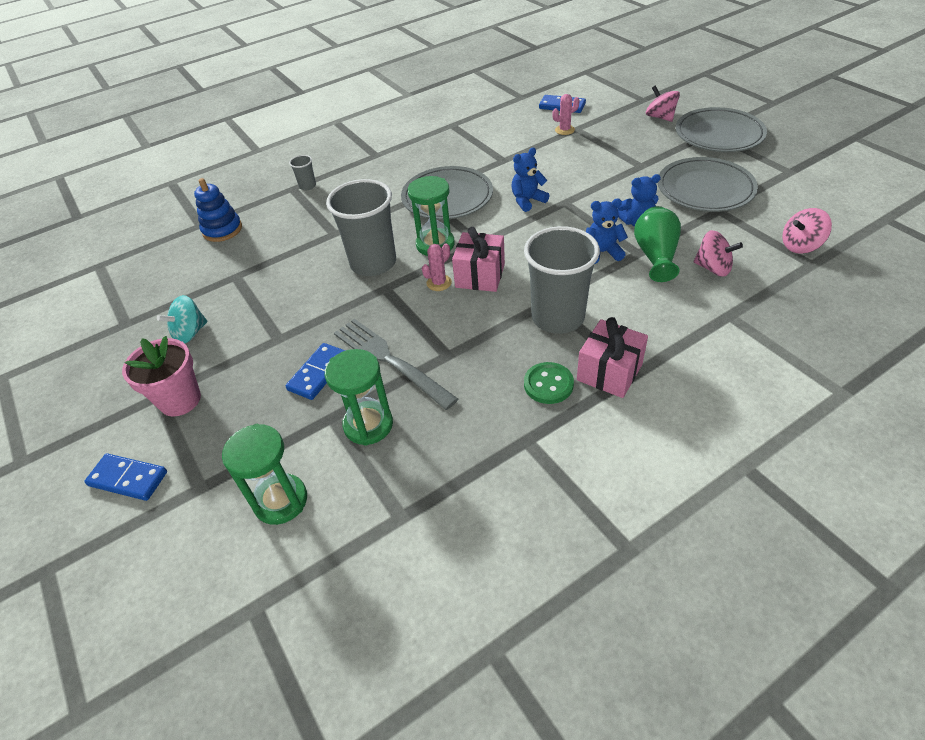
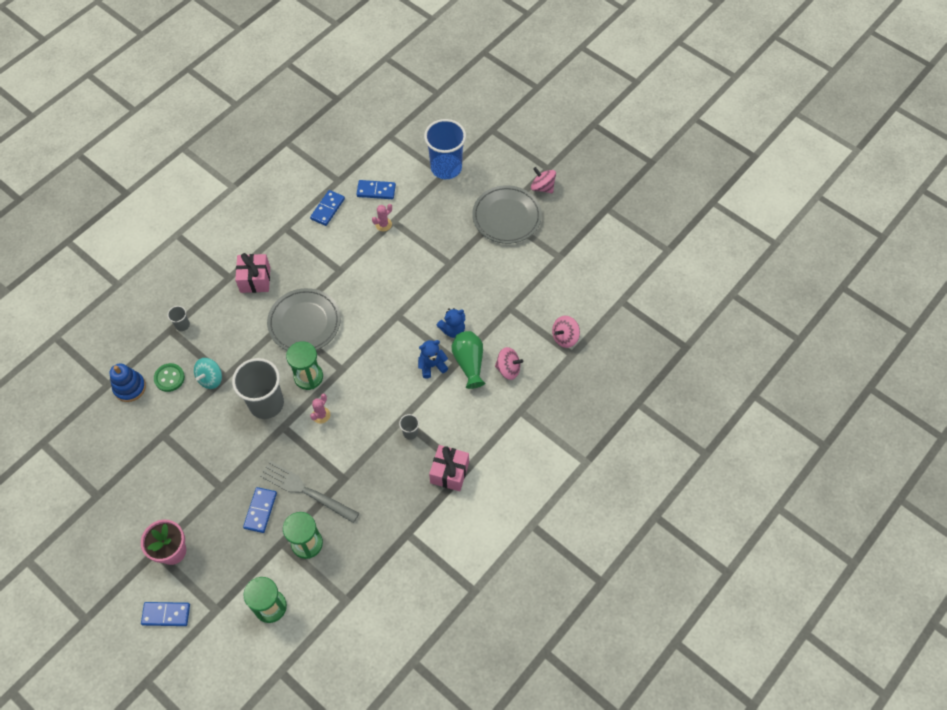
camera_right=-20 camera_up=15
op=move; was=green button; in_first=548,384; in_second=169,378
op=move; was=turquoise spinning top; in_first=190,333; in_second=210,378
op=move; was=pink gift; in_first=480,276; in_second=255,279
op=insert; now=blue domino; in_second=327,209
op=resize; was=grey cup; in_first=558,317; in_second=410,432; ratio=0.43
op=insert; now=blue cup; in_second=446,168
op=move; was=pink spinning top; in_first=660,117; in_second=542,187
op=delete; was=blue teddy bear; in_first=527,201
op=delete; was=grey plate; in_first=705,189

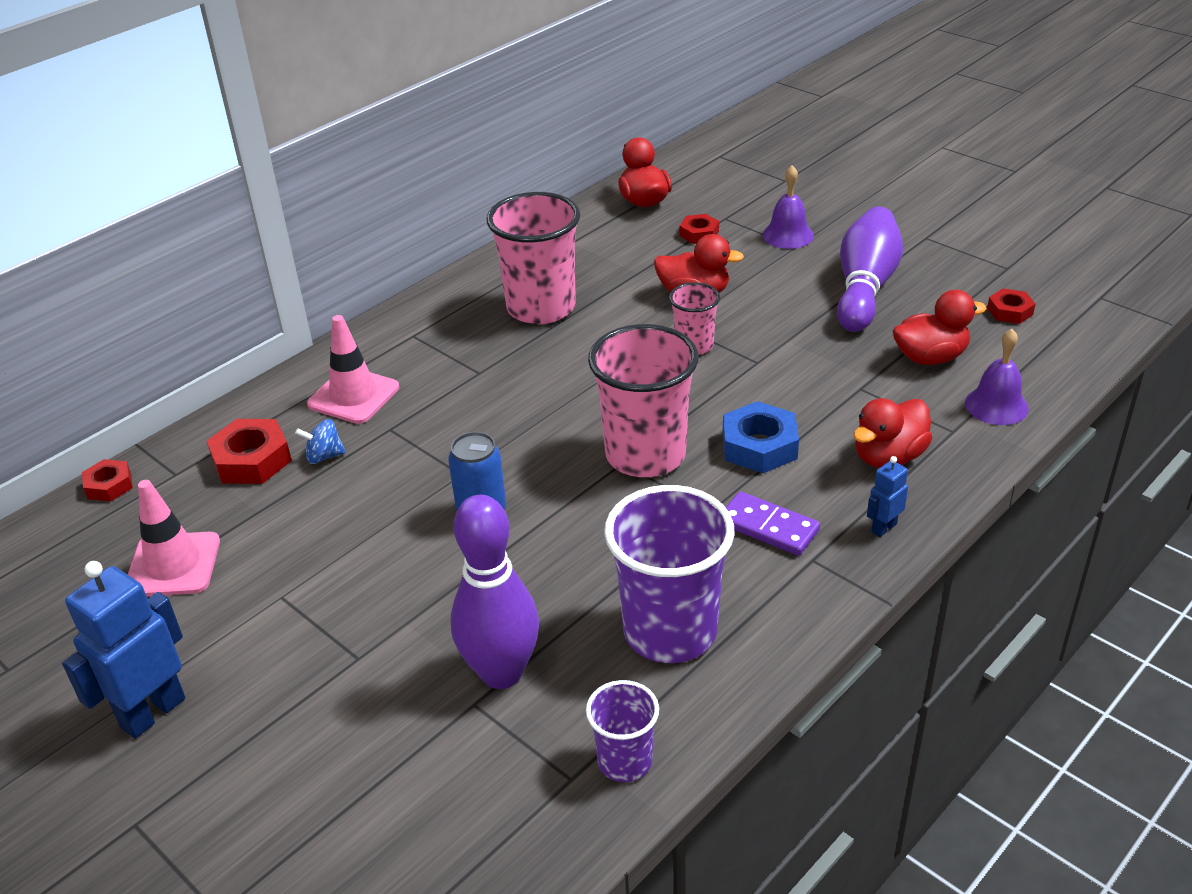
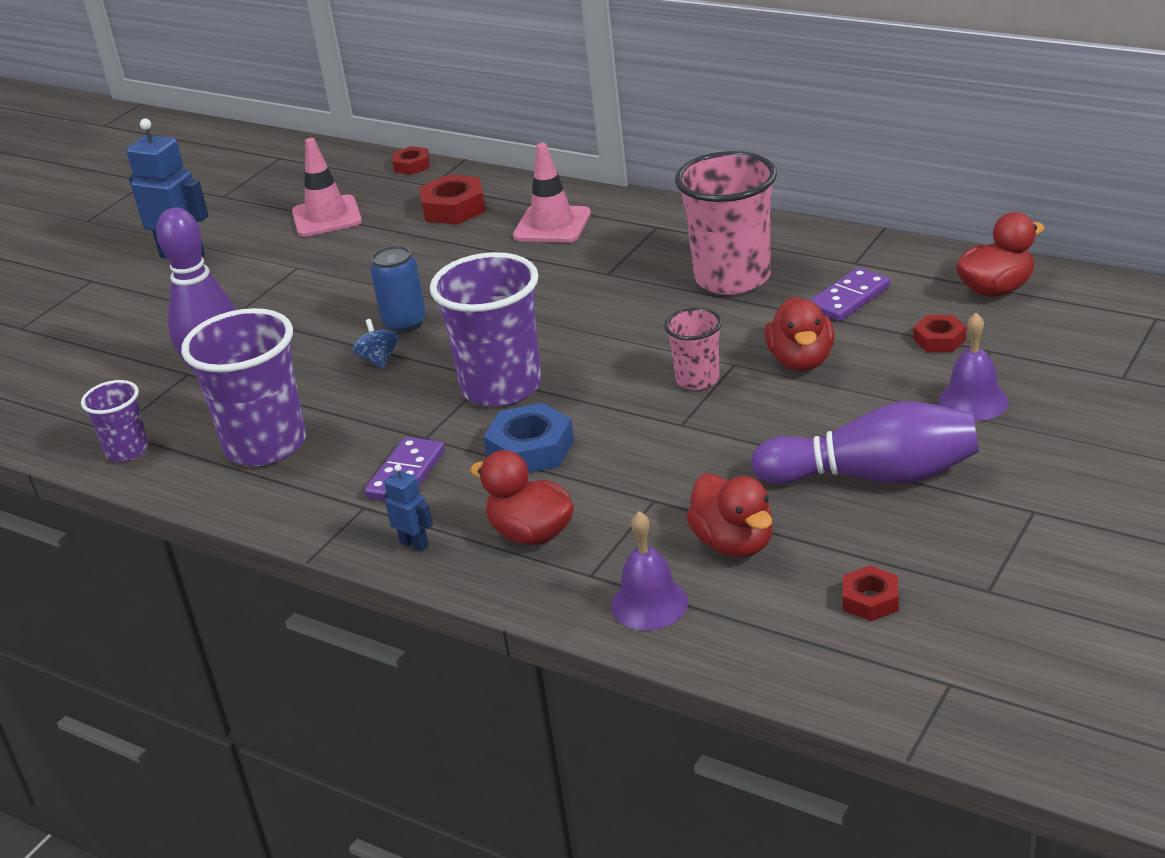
camera_right=80 camera_up=-5
op=move; was=blue spinning top; in_first=324,456; in_second=379,359
op=recolor; was=pink cup; now=purple cup; in_first=645,455; in_second=501,387
op=insert; now=purple domino; in_second=849,298

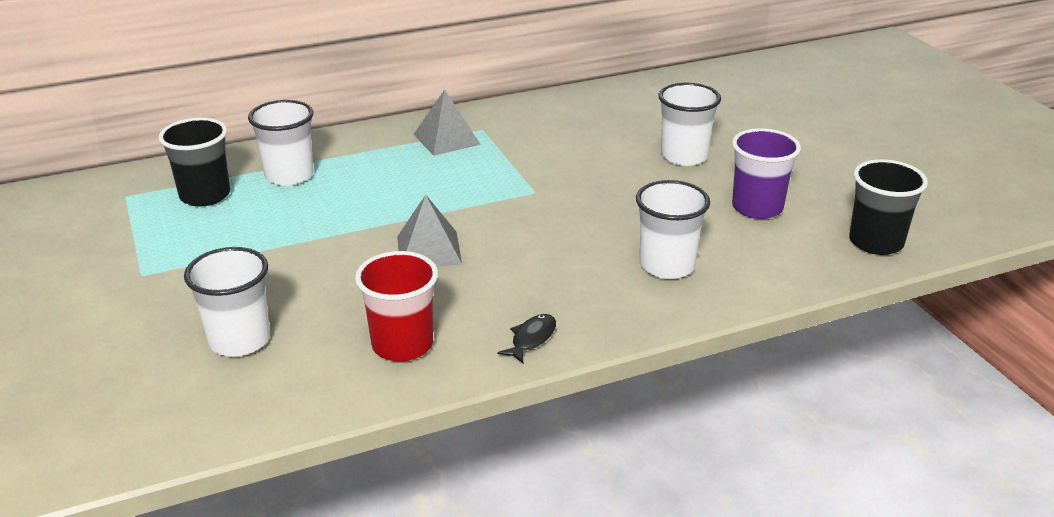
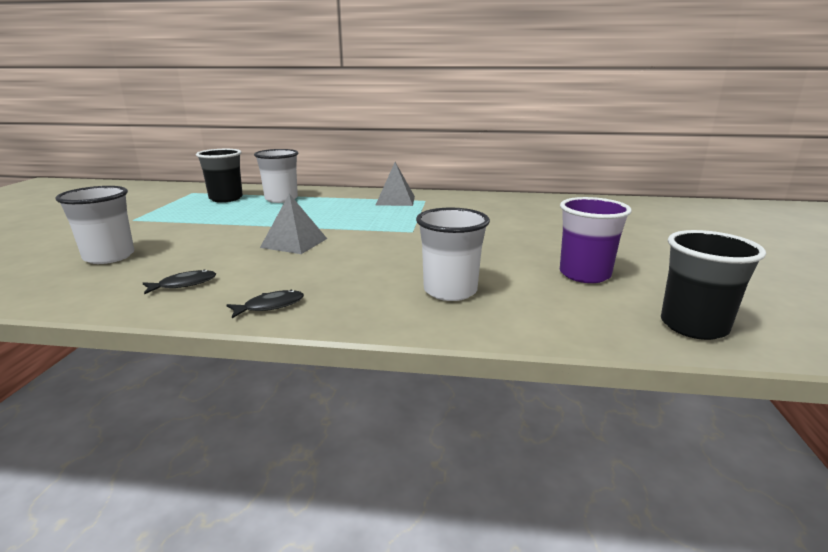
camera_right=30 camera_up=-10
op=replace; was=red cup; now=black fish; in_first=402,345; in_second=184,284
op=delete; was=white cup; in_first=684,156

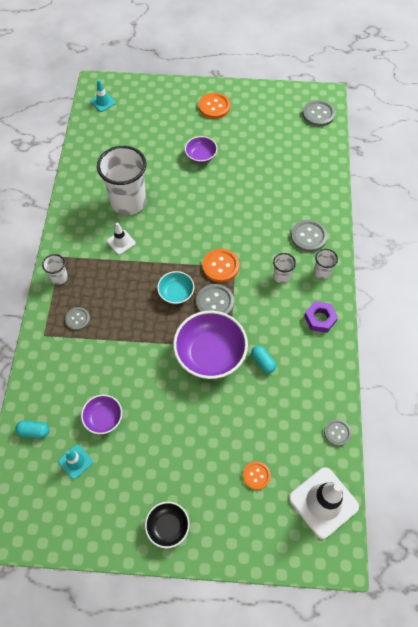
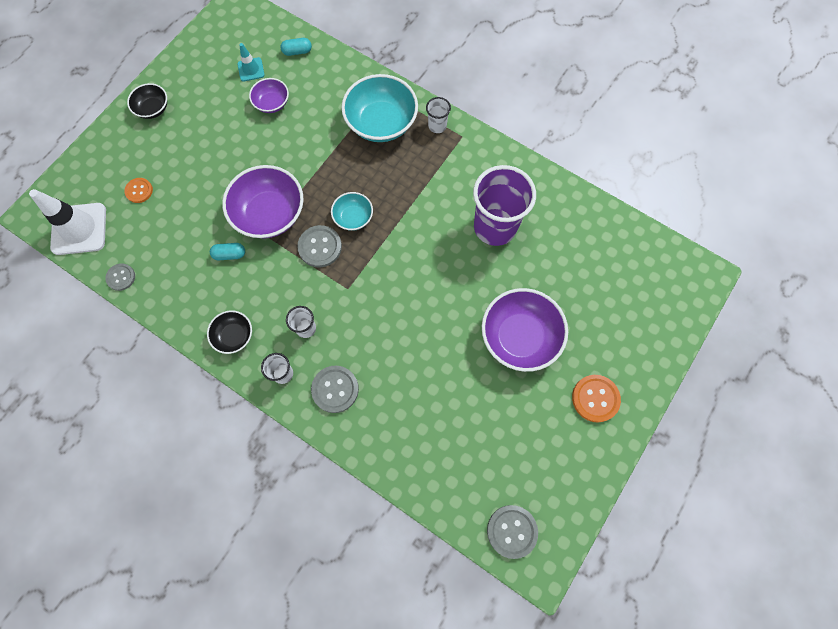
camera_right=120 camera_up=10
op=replace; was=purple nut; now=black bowl; in_first=320,319; in_second=234,336
op=rotate; was=turquoise capsule; in_first=34,431; in_second=297,51; clockwise=45
op=replace; was=grey button; now=turquoise bowl; in_first=77,319; in_second=381,123
op=recolor; was=white cup; now=purple cup; in_first=128,202; in_second=495,227
op=resize; was=purple bowl; in_first=201,156; in_second=519,337; ratio=1.87
op=delete; was=turquoise traffic cone; in_first=103,102
op=delete; was=white traffic cone; in_first=121,242
op=delete; was=orange button; in_first=220,266

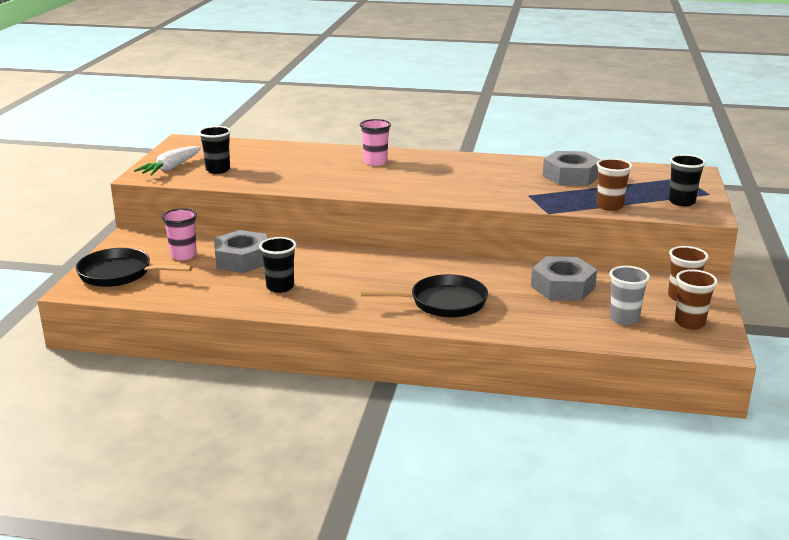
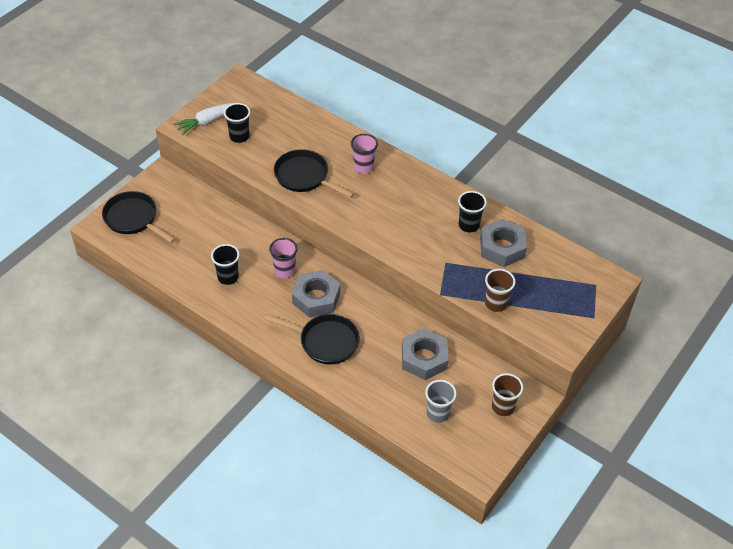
camera_right=25 camera_up=25
op=move; was=pink cup; in_first=183,255; in_second=284,271
op=insert; now=black pan; in_second=304,177
op=move; was=grey nut; in_first=242,259; in_second=316,298
op=move; was=black cup; in_first=681,202; in_second=469,225
op=delete; was=brown cup; in_first=689,323

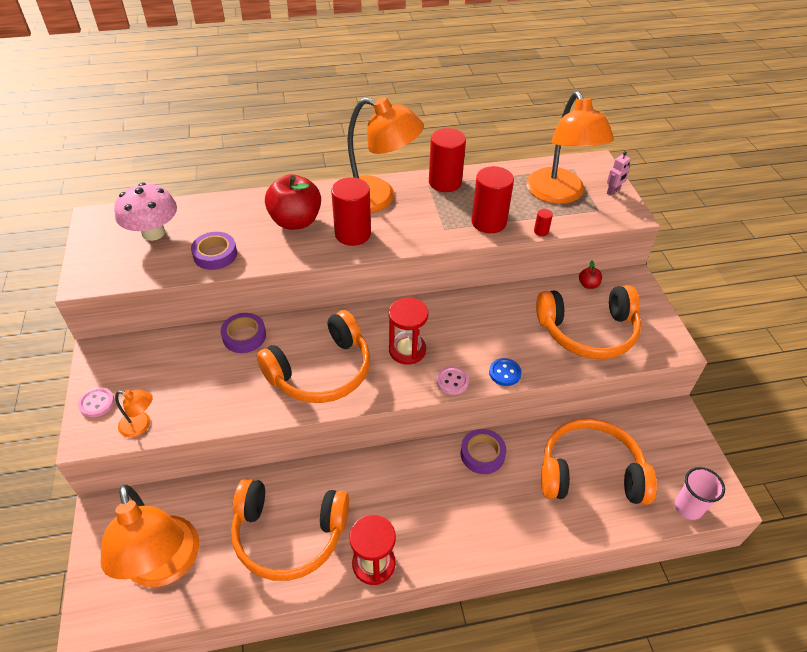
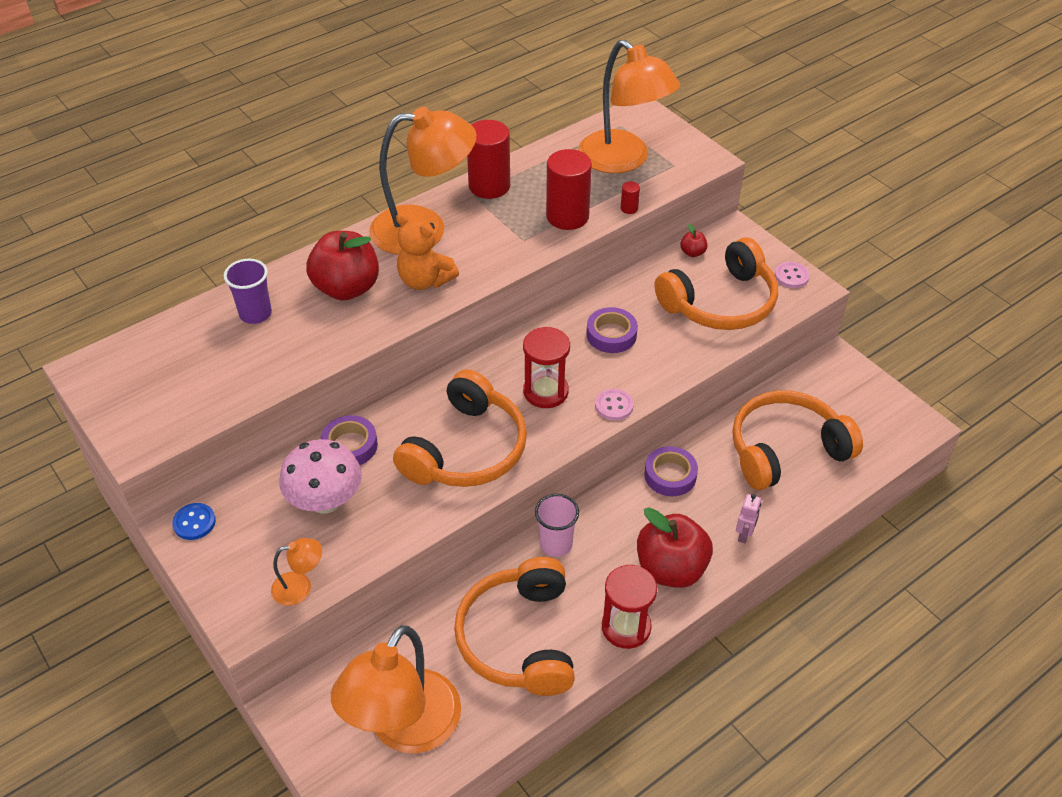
camera_right=-25 camera_up=0
op=move; was=blue button; in_first=505,373; in_second=194,522
op=insert; now=purple cup; in_second=255,314
op=move; was=pink mushroom; in_first=153,233; in_second=325,501
op=rotate; was=orange lamp; in_first=165,566; in_second=405,729; clockwise=75
op=replace; was=red cylinder; now=orange teddy bear; in_first=353,234; in_second=425,280
op=rotate; was=orange headphones; in_first=289,534; in_second=519,638; clockwise=105
op=move; was=pink cup; in_first=688,507; in_second=556,544
op=move; was=purple tape; in_first=215,254; in_second=611,334
op=insert; now=red apple; in_second=671,569
op=move; was=pink robot; in_first=613,191; in_second=744,534
op=move; was=pink button; in_first=97,403; in_second=791,276

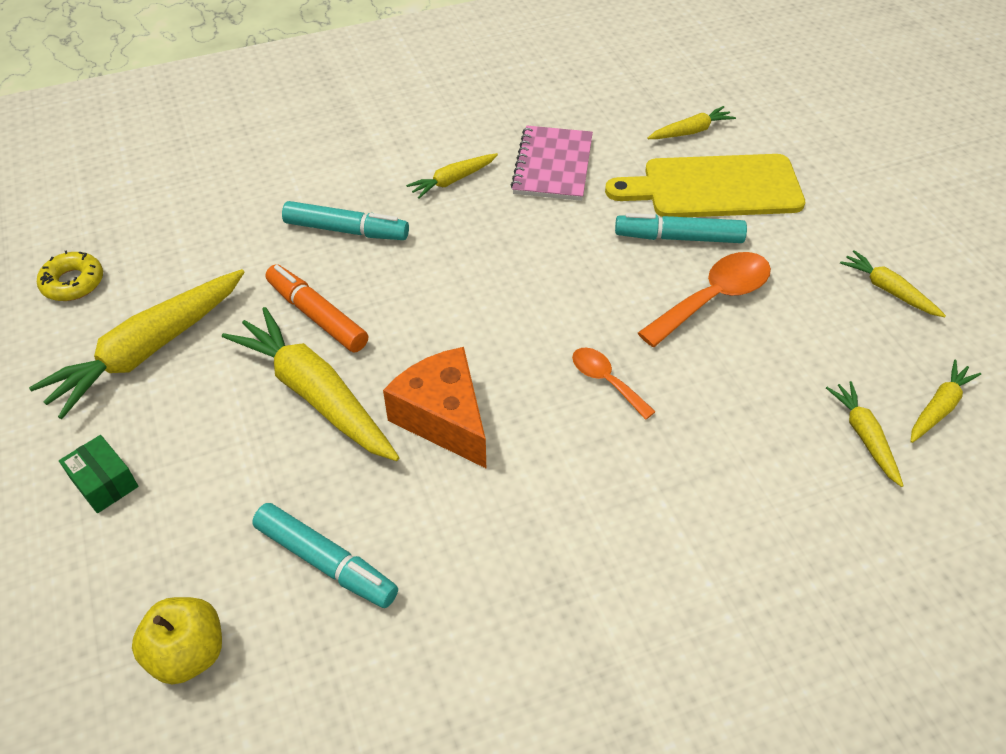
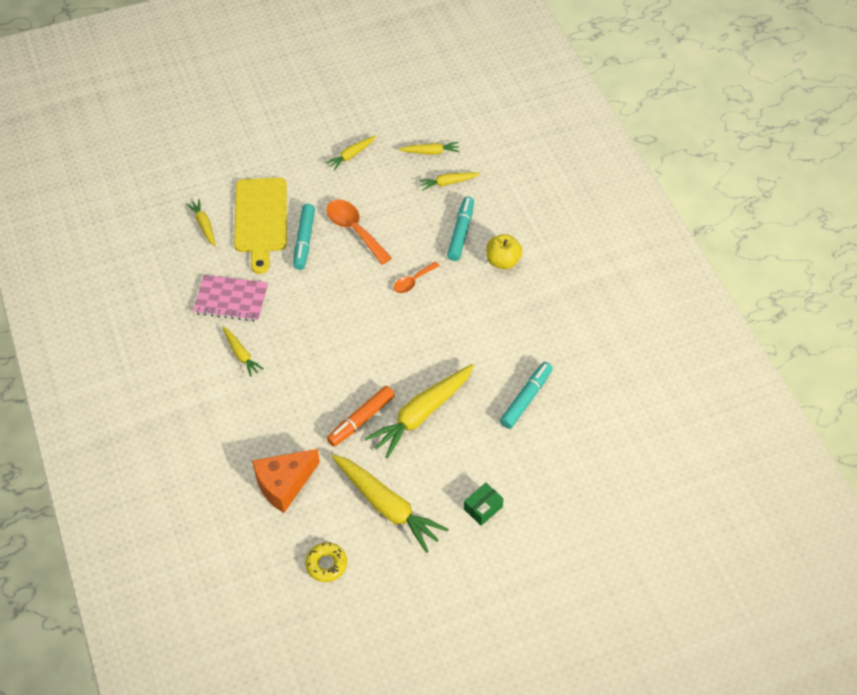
camera_right=-90 camera_up=5
op=move; was=orange cheese; in_first=444,418; in_second=284,484
op=rotate; was=yellow carrot; in_first=939,407; in_second=430,152; clockwise=135
op=move; was=turquoise marker; in_first=346,230; in_second=460,232
op=move; was=yellow apple; in_first=188,653; in_second=502,261

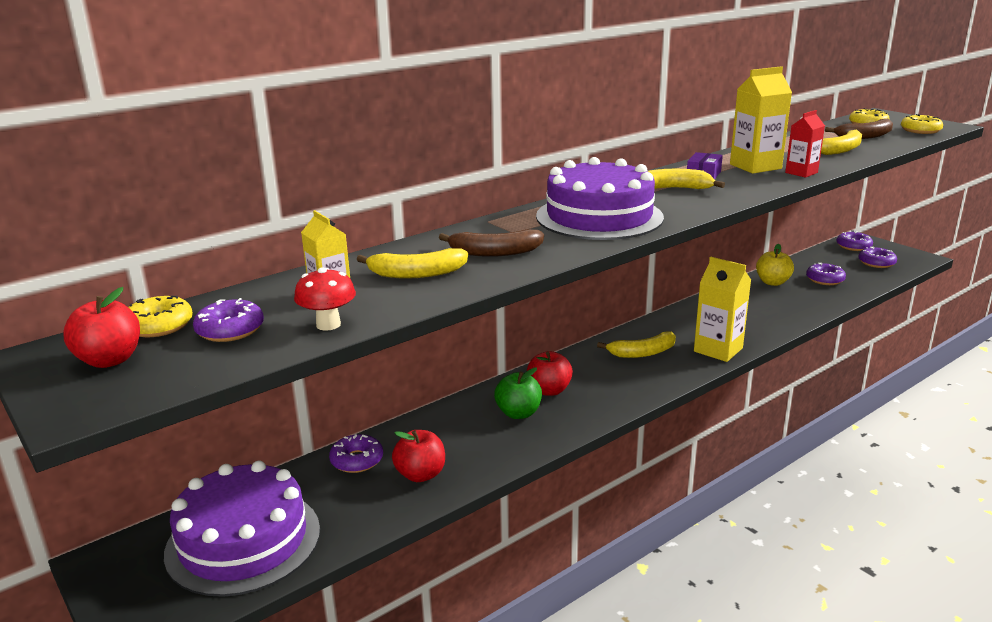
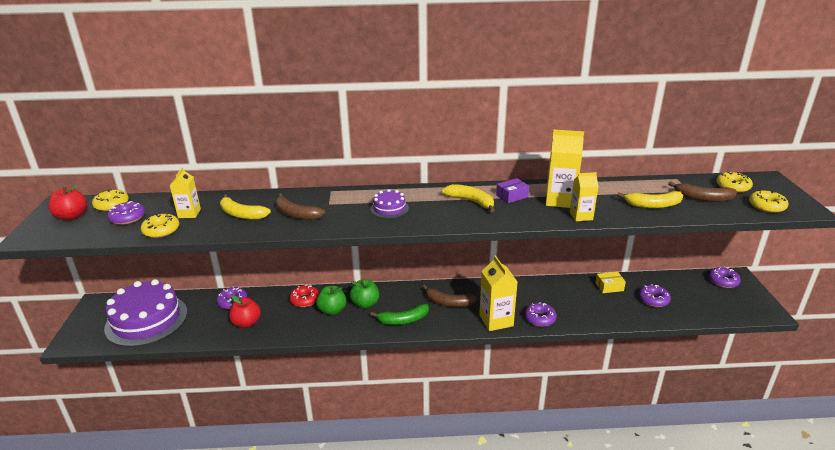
camera_right=35 camera_up=5
op=replace; was=red mushroom; now=yellow donut; in_first=328,324; in_second=161,230
op=insert; now=red donut; in_second=305,300
op=recolor; was=red apple; now=green apple; in_first=549,390; in_second=365,304
op=resize; was=purple cake; in_first=599,217; in_second=389,208; ratio=0.45
op=insert; now=green banana; in_second=403,320
op=recolor; was=yellow banana; now=brown banana; in_first=642,353; in_second=448,302
op=move; was=purple donut; in_first=876,263; in_second=540,318
op=recolor; was=red carton; now=yellow carton; in_first=801,173; in_second=581,216
op=replace; was=yellow apple; now=yellow box; in_first=772,282; in_second=609,287

